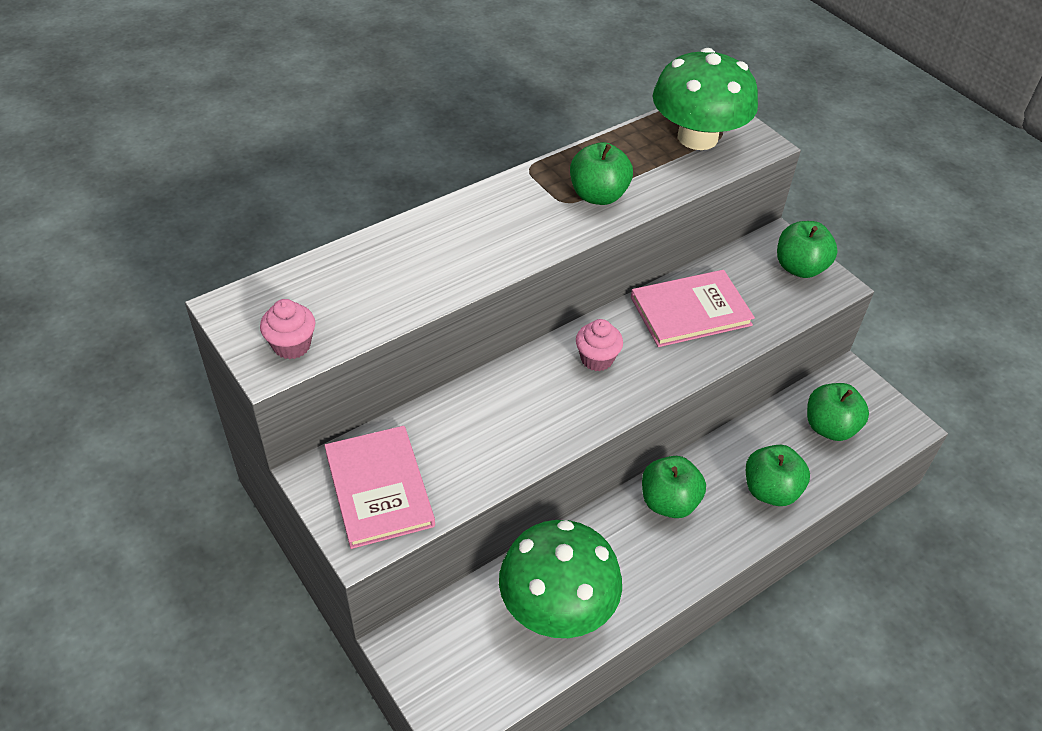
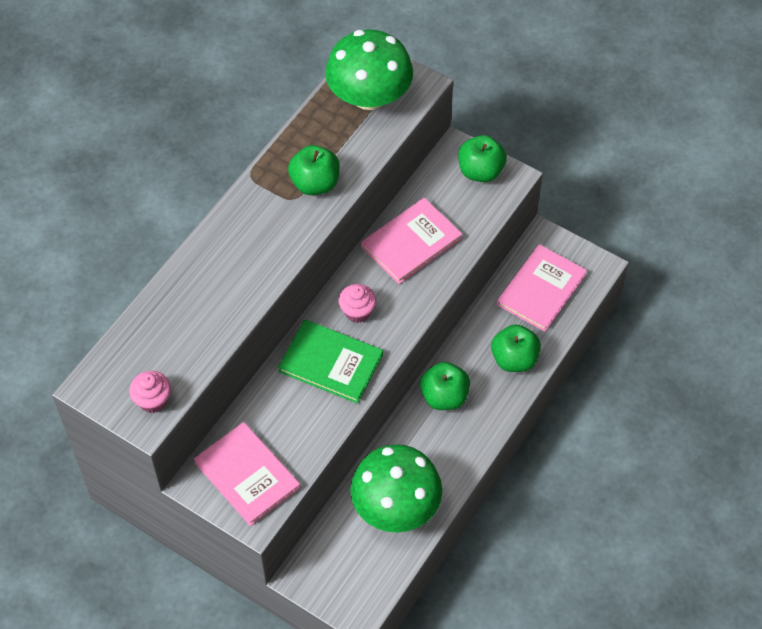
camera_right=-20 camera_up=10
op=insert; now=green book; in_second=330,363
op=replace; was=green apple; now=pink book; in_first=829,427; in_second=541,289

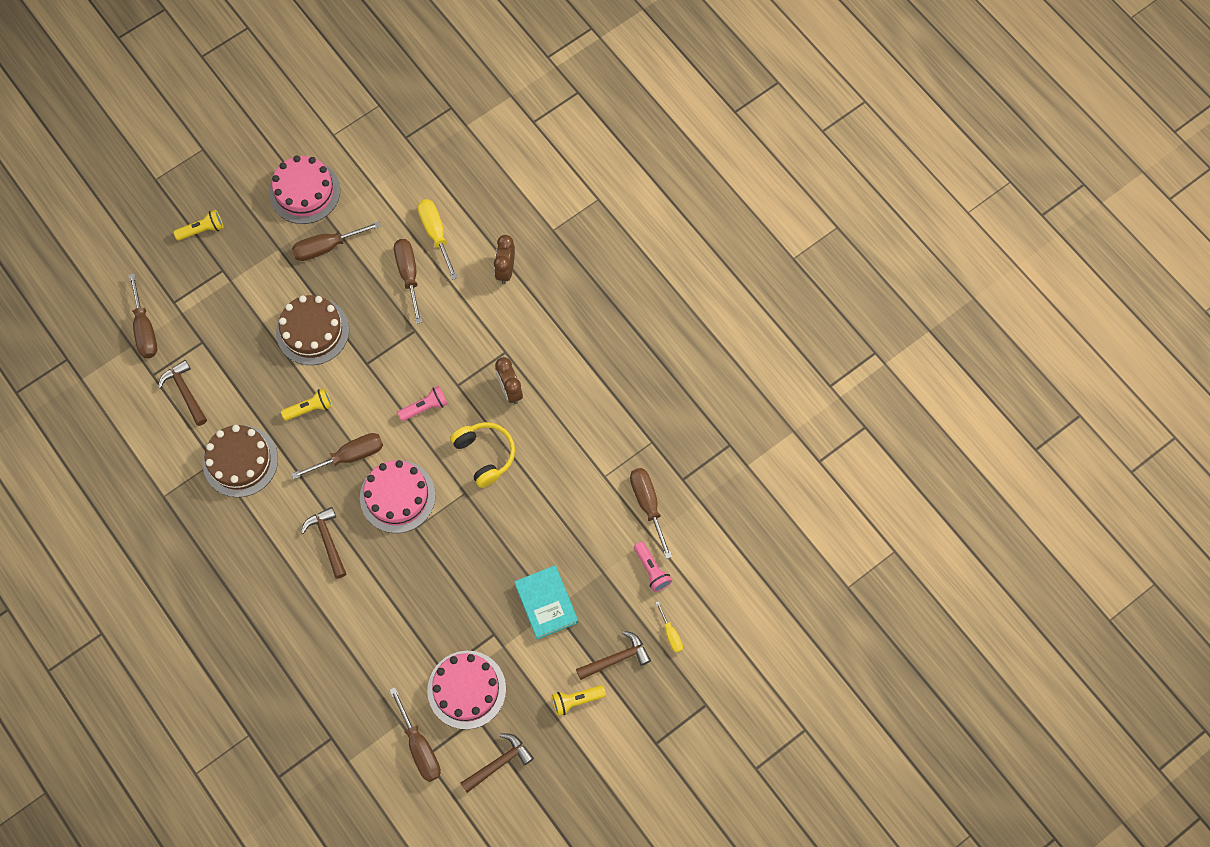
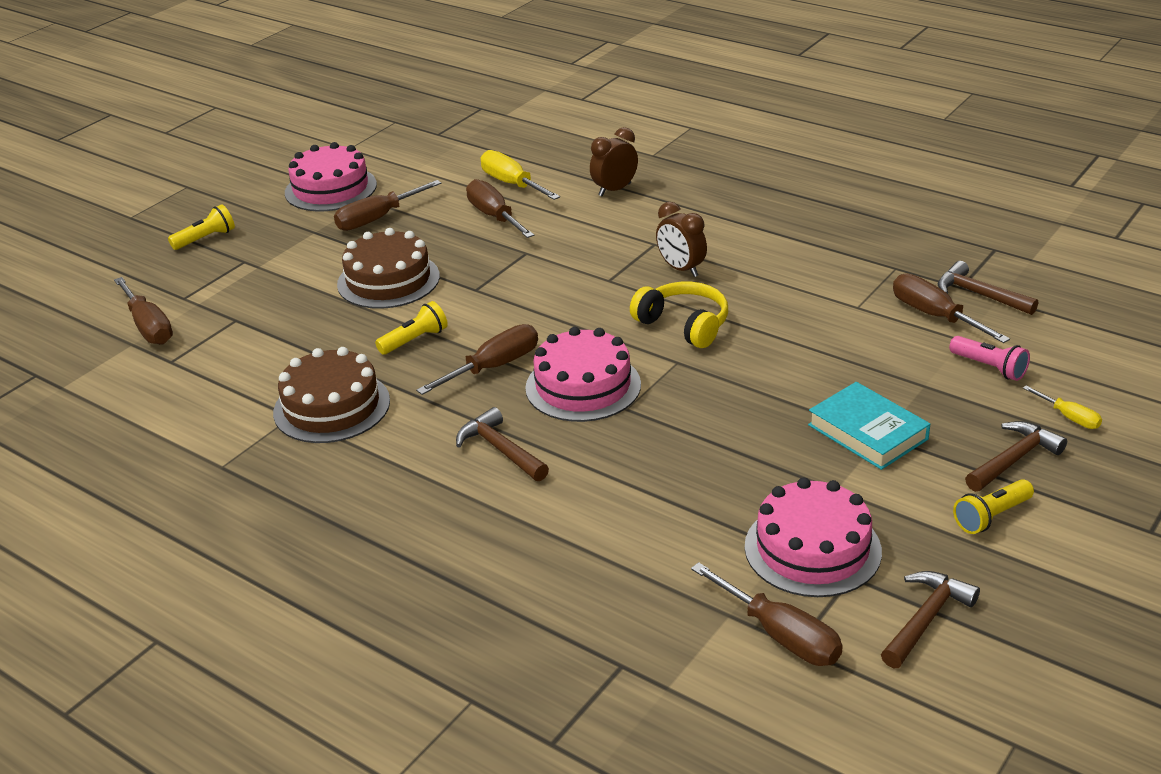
camera_right=-15 camera_up=-35
op=rotate; was=brown clock; in_first=505,270; in_second=614,190; clockwise=60
op=move; was=brown hammer; in_first=185,392; in_second=979,294
op=delete; was=pink flashlight; in_first=425,407

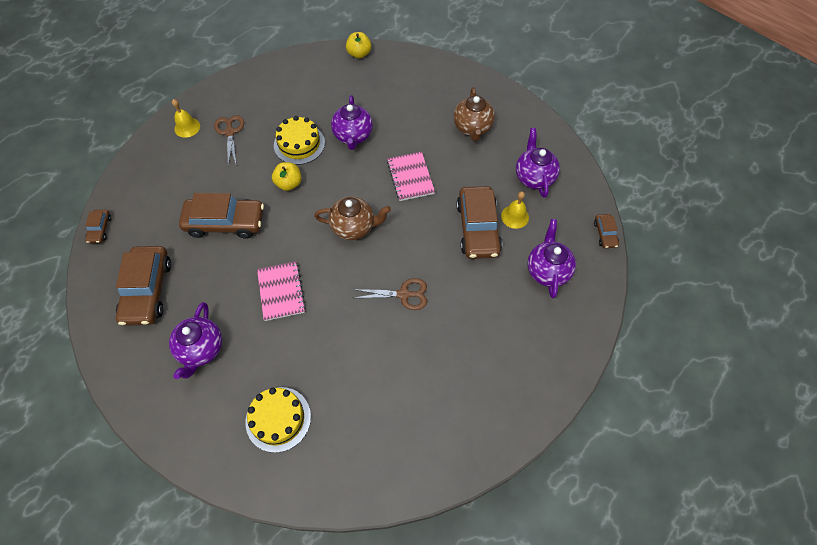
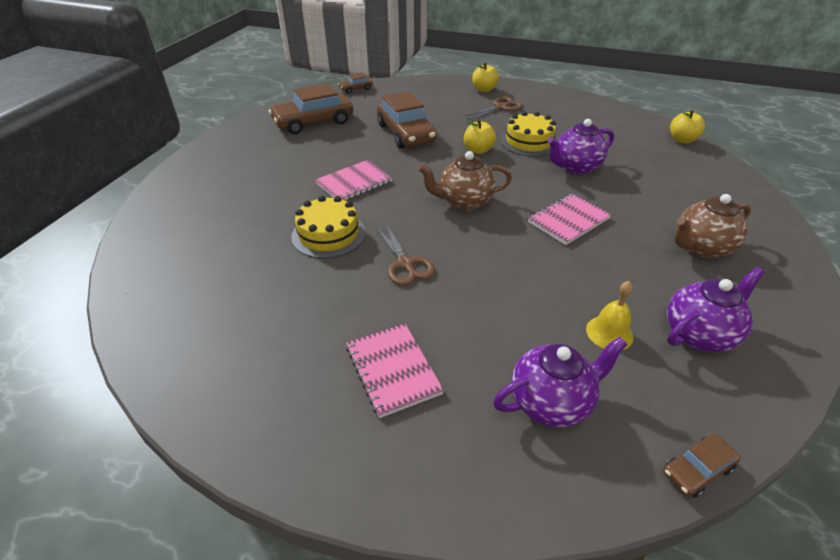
camera_right=65 camera_up=-20
op=move; was=yellow cake; in_first=278,419; in_second=328,234
op=insert; now=pink notebook; in_second=393,370
op=rotate; was=brown teapot; in_first=354,227; in_second=464,202; clockwise=105
op=replace; was=yellow bell; now=yellow apple; in_first=187,127; in_second=484,90
op=delete; was=purple teapot; in_first=201,349
op=delete; was=brown car; in_first=477,228

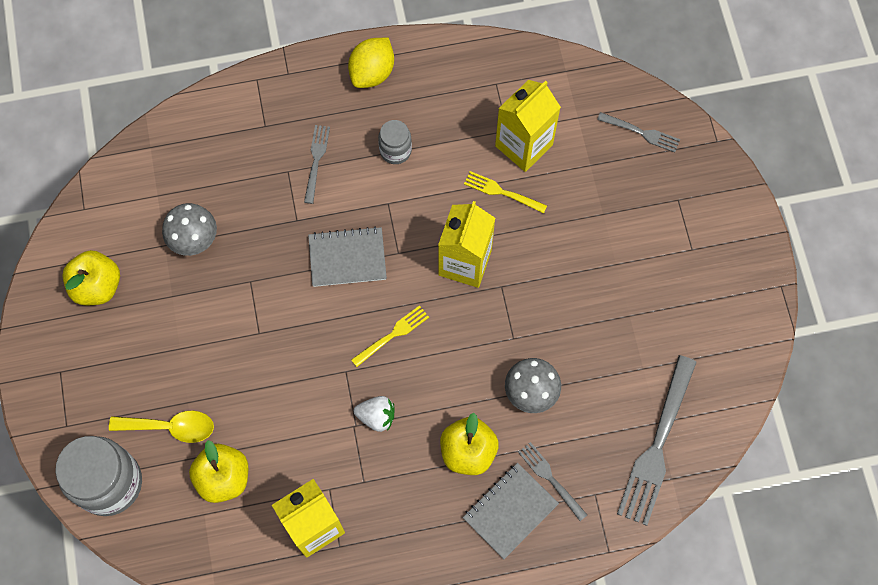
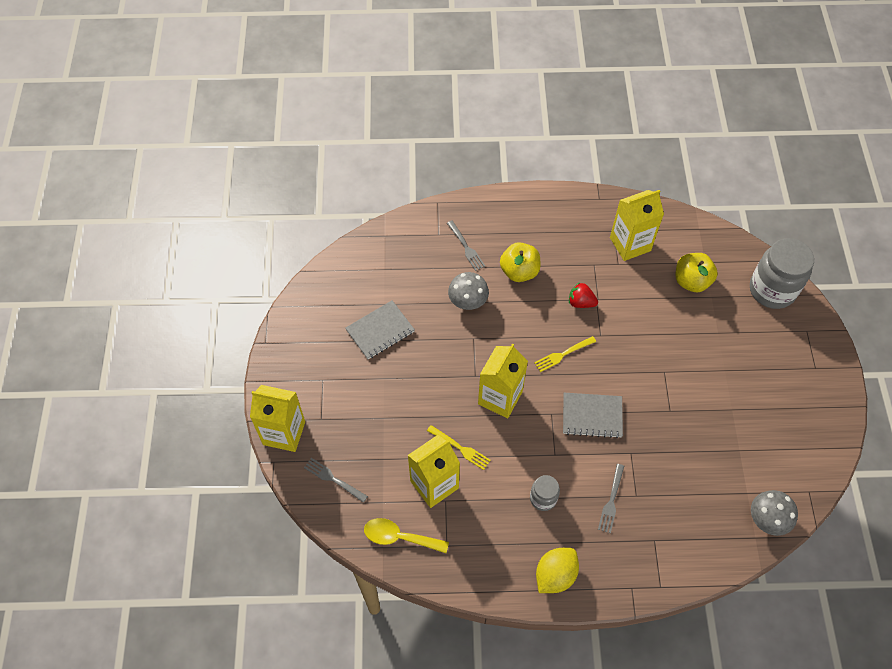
camera_right=-170 camera_up=-10
op=insert; now=yellow carton; in_second=284,433
op=move; was=grey notebook; in_first=510,511; in_second=380,331
op=move; was=yellow spoon; in_first=171,427; in_second=399,537
op=recolor; was=white strawberry; now=red strawberry; in_first=376,416; in_second=581,302
op=move; was=grey mushroom; in_first=194,239; in_second=767,519
op=delete; was=yellow apple; in_first=97,286
op=delete; was=grey fork; in_first=657,445

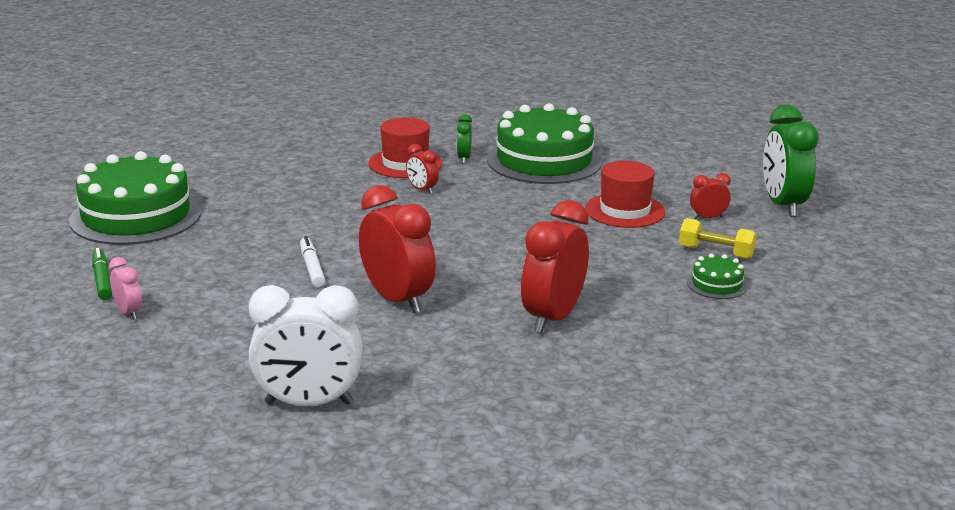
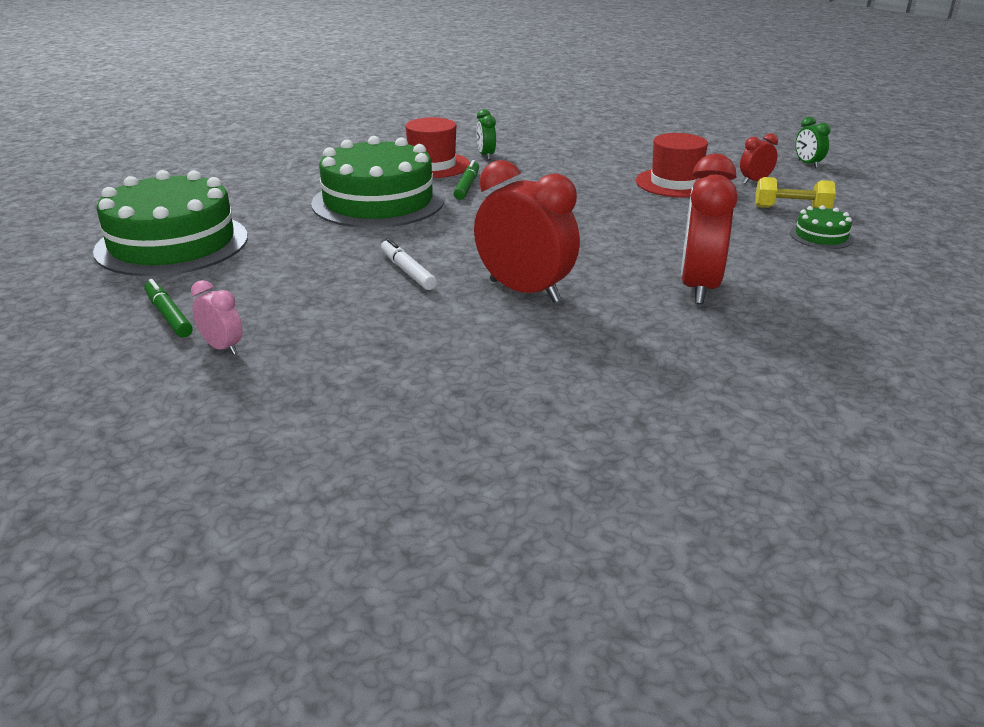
camera_right=-15 camera_up=5
op=move; was=green cake; in_first=544,161; in_second=378,202
op=replace; was=red clock; now=green marker; in_first=422,190; in_second=467,186
op=resize; was=green clock; in_first=783,205; in_second=807,164; ratio=0.48
op=delete; was=white clock; in_first=309,403

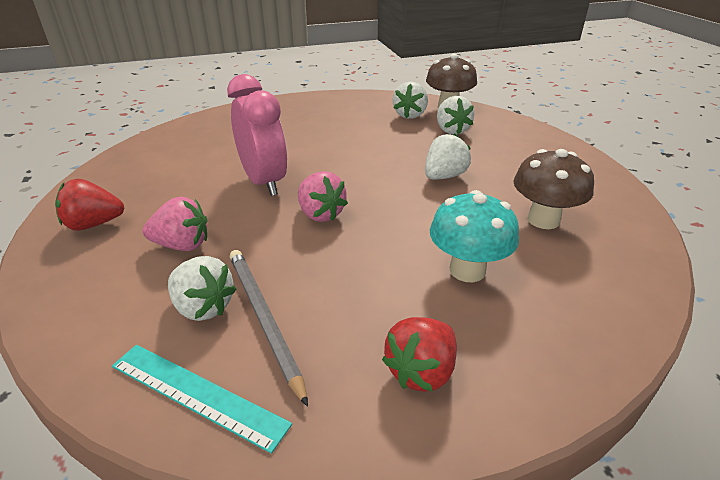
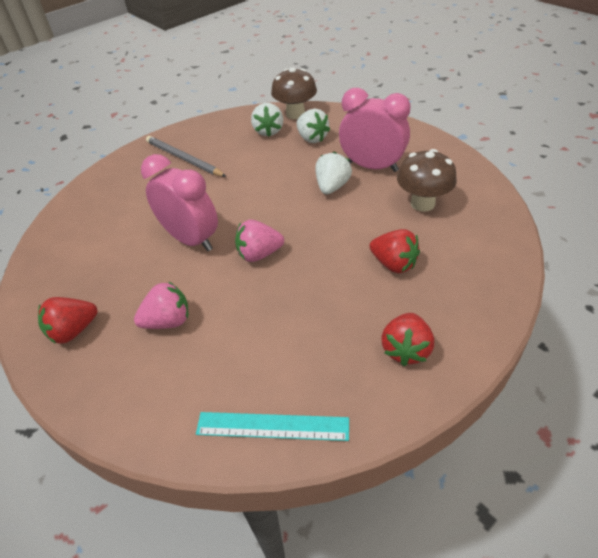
camera_right=-20 camera_up=10
op=move; was=grey pencil; in_first=264,319; in_second=183,159
op=rotate; was=pink strawberry; in_first=320,214; in_second=259,254; clockwise=135
op=insert; now=pink clock; in_second=372,167
op=replace; was=turquoise mushroom; now=red strawberry; in_first=467,270; in_second=393,264
op=delete; was=white strawberry; in_first=203,307

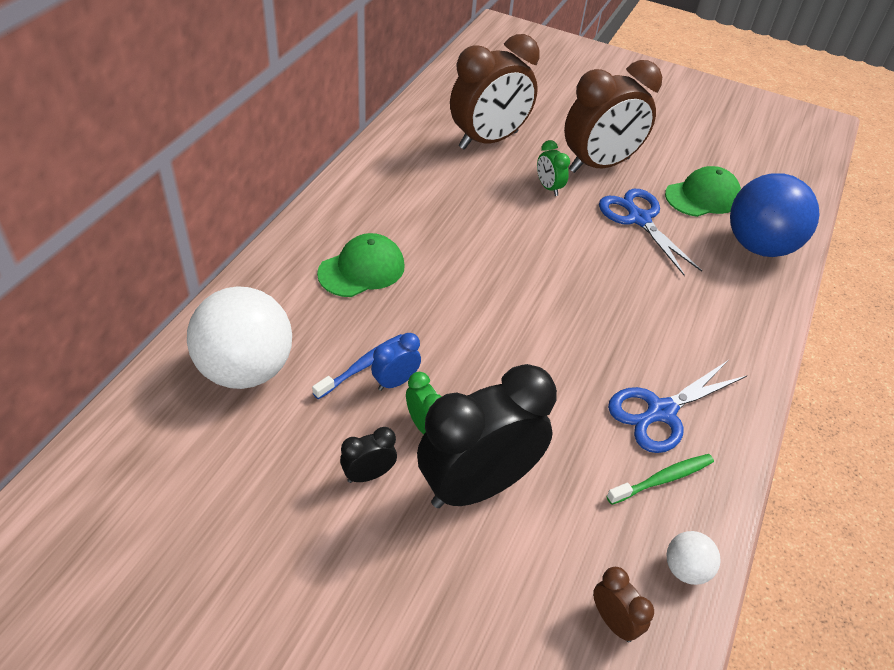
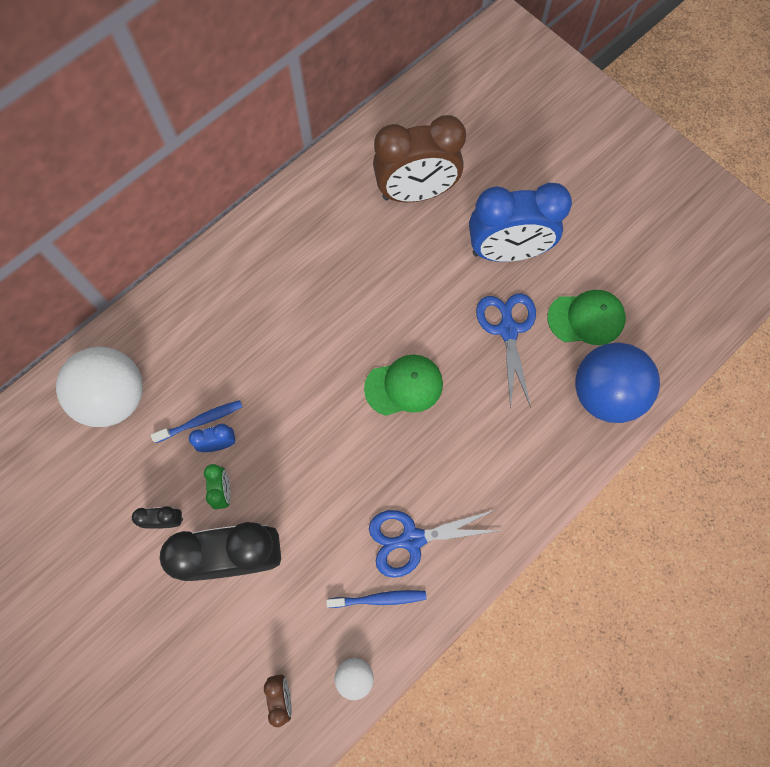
camera_right=25 camera_up=25
op=recolor; was=green toothbrush; now=blue toothbrush; in_first=662,479; in_second=379,599
op=move; was=green cap; in_first=362,269; in_second=404,386
op=recolor; was=brown clock; now=blue clock; in_first=599,165; in_second=507,252
op=delete; was=green clock; in_first=548,187

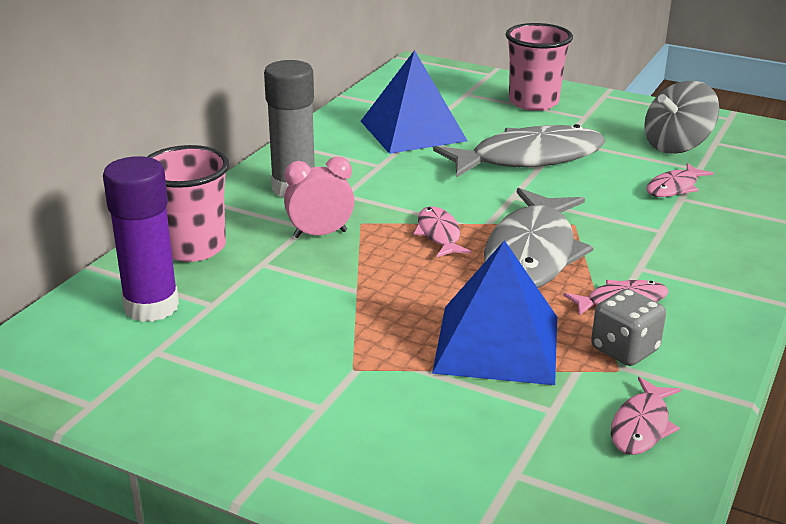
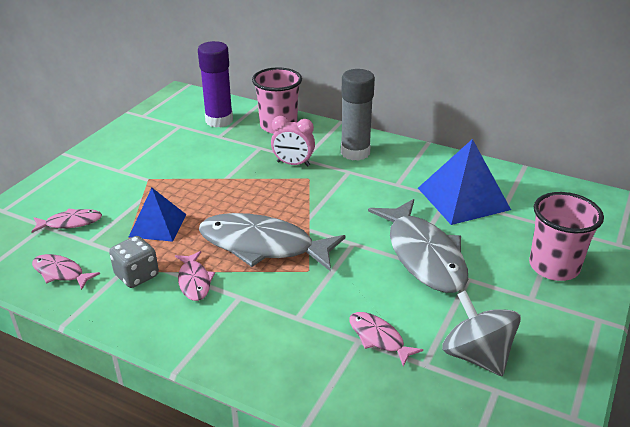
camera_right=90 camera_up=5
op=move; was=pink fish; in_first=439,234; in_second=70,223
op=resize; was=blue pyramid; in_first=497,343; in_second=158,225; ratio=0.64
op=rotate; was=pink clock; in_first=320,234; in_second=293,164; clockwise=120

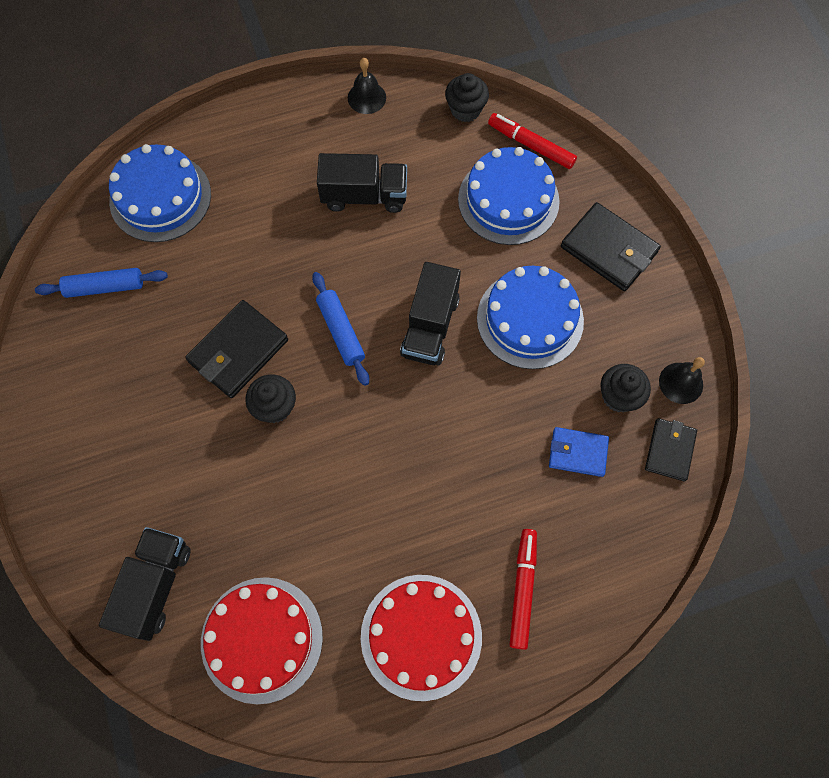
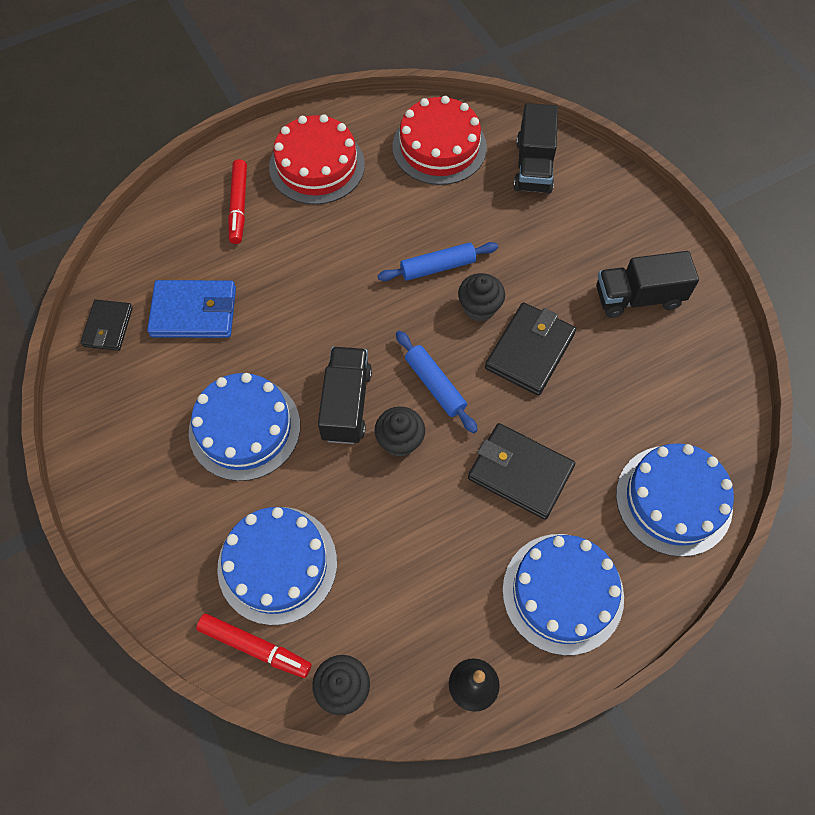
camera_right=170 camera_up=-5
op=resize; was=blue wallet; in_first=577,453; in_second=194,312; ratio=1.58
op=move; was=black cupcake; in_first=619,396; in_second=400,441
op=move; was=blue rolling pin; in_first=105,287; in_second=437,267
op=move; was=black wallet; in_first=609,249; in_second=520,472
op=insert; now=blue cake; in_second=562,593
op=move; was=black truck; in_first=364,196; in_second=638,297
op=delete; was=black bell; in_first=681,383

